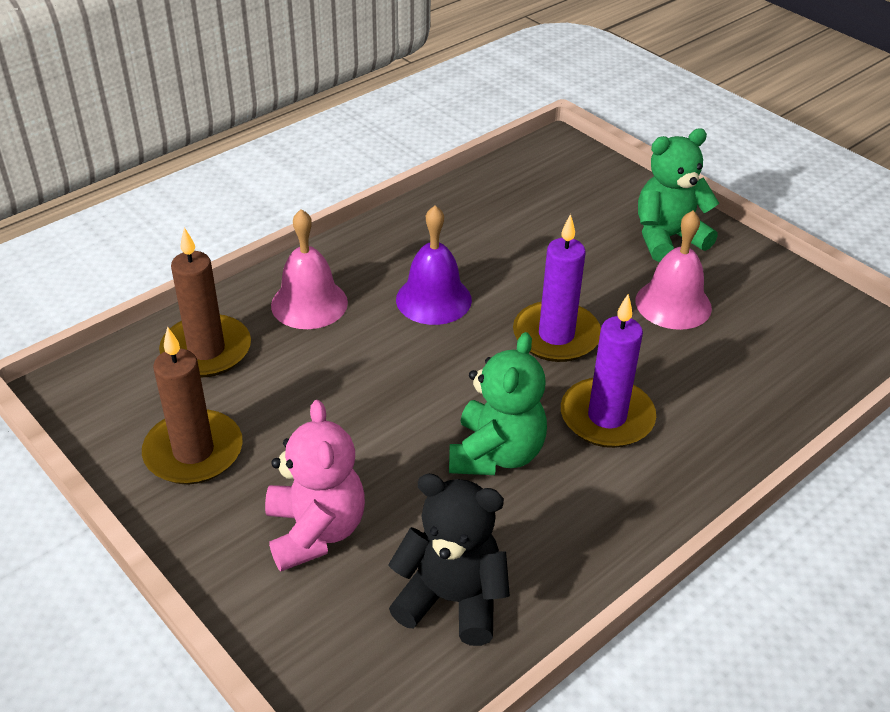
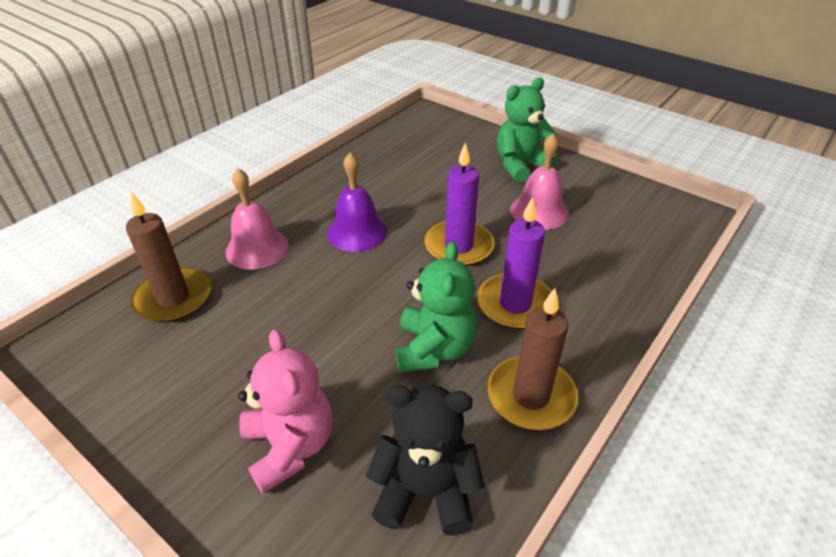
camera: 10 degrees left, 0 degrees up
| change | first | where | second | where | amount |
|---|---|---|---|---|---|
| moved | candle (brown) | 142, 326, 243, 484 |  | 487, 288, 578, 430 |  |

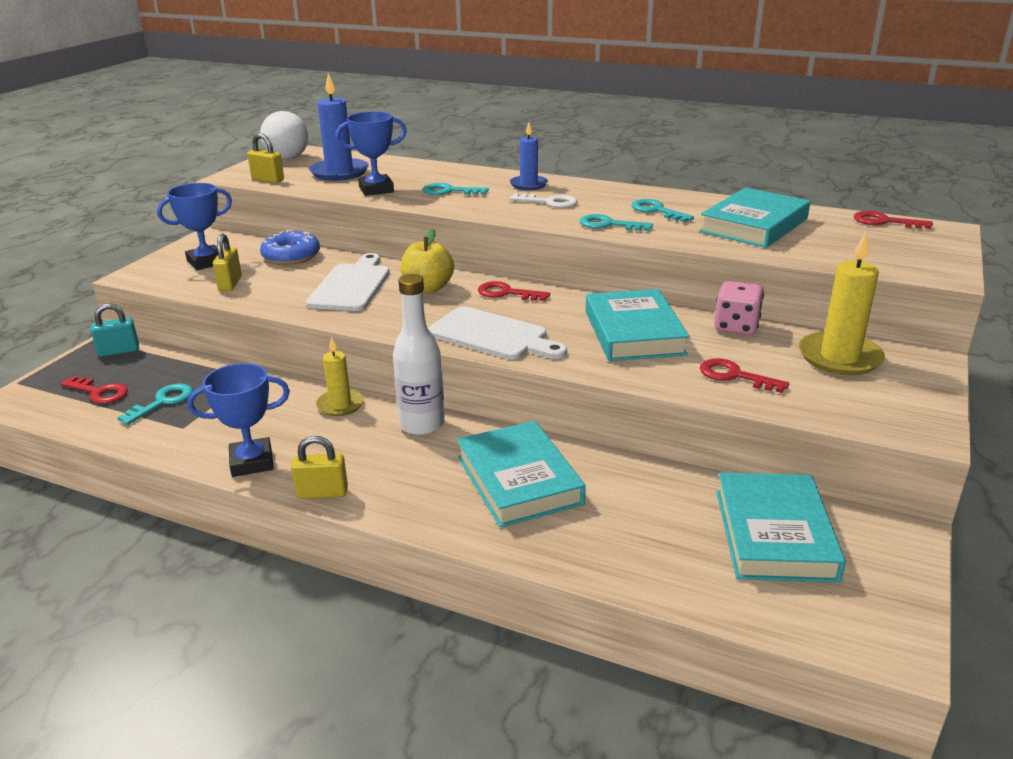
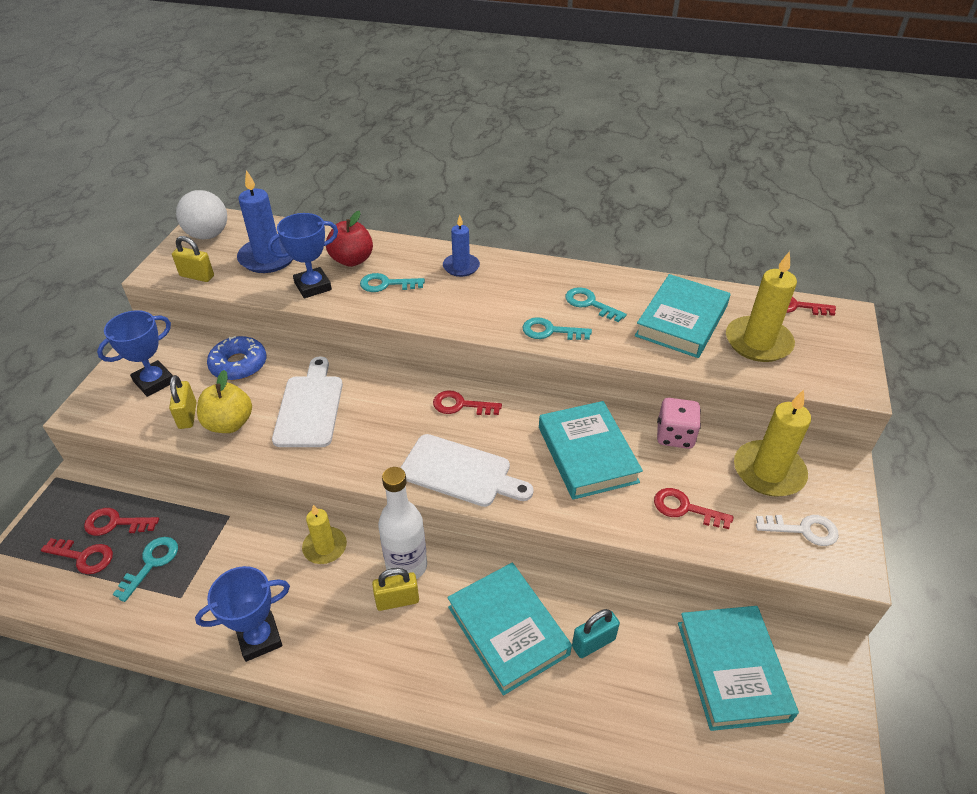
camera: 10 degrees left, 15 degrees up
| change | first | where | second | where | amount |
|---|---|---|---|---|---|
| added |  |  | key (red) | 84, 508, 159, 536 |  |
| moved | apple (yellow) | 400, 229, 454, 293 |  | 197, 370, 252, 433 |  |
| added |  |  | apple (red) | 326, 211, 373, 267 |  |
| moved | padlock (yellow) | 291, 436, 348, 499 |  | 372, 568, 419, 611 |  |
| moved | padlock (turquoise) | 91, 303, 139, 357 |  | 572, 609, 620, 658 |  |
| added |  |  | candle (yellow) | 726, 251, 797, 362 |  |
| moved | key (white) | 510, 194, 577, 208 |  | 756, 515, 839, 546 |  |

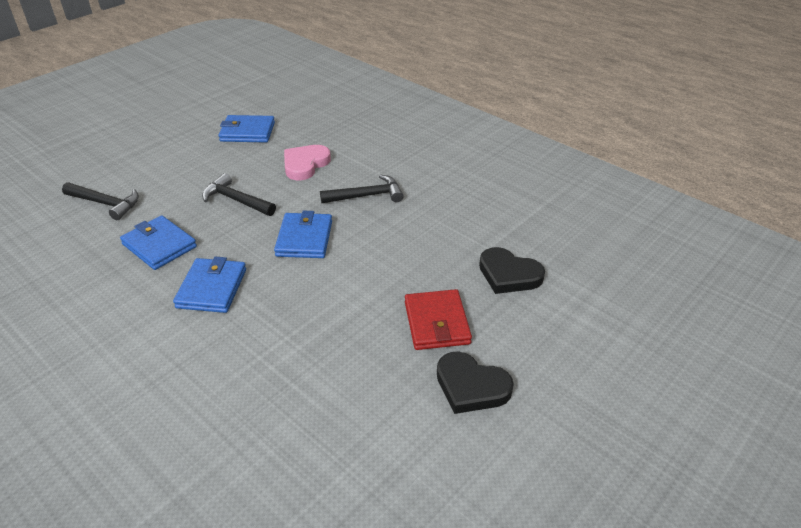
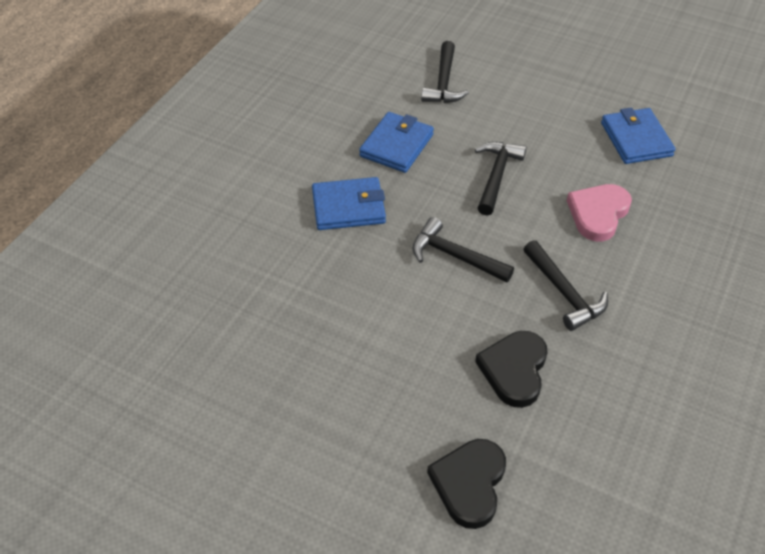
camera: 75 degrees right, 10 degrees up
| change | first | where | second | where | amount |
|---|---|---|---|---|---|
| replaced | wallet (blue) | 274, 211, 332, 258 | hammer (black) | 412, 217, 514, 282 |  |
| moved | heart (black) | 437, 352, 514, 414 |  | 475, 331, 548, 408 |  |
| turned | heart (pink) | 284, 145, 331, 180 |  | 567, 184, 632, 241 | 75 degrees counterclockwise |
| removed | wallet (red) | 405, 289, 472, 350 |  |  |  |

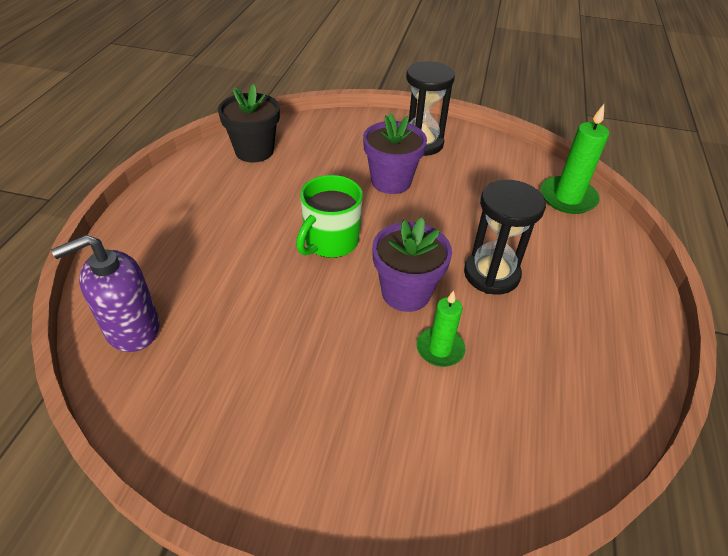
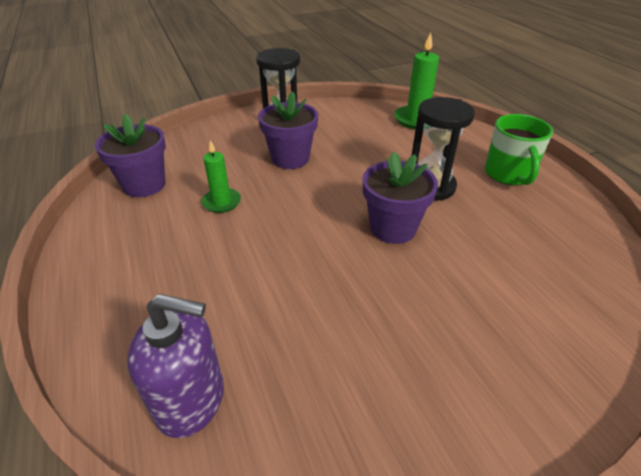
camera: 35 degrees left, 5 degrees down
| change | first | where | second | where | amount |
|---|---|---|---|---|---|
| recoloured | flower pot (black) | 218, 84, 280, 163 | flower pot (purple) | 95, 113, 166, 197 |  |
| turned | soap dispenser (purple) | 51, 235, 159, 352 |  | 127, 294, 224, 438 | 105 degrees counterclockwise |
| moved | candle (green) | 416, 290, 466, 367 |  | 201, 140, 241, 213 |  |
| moved | mug (green) | 296, 175, 363, 258 |  | 485, 114, 553, 186 |  |

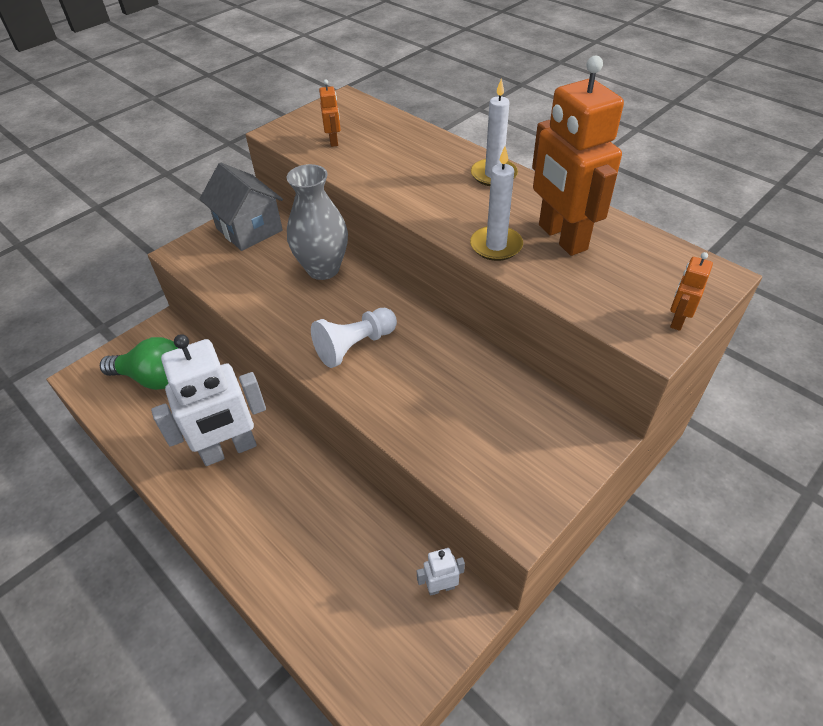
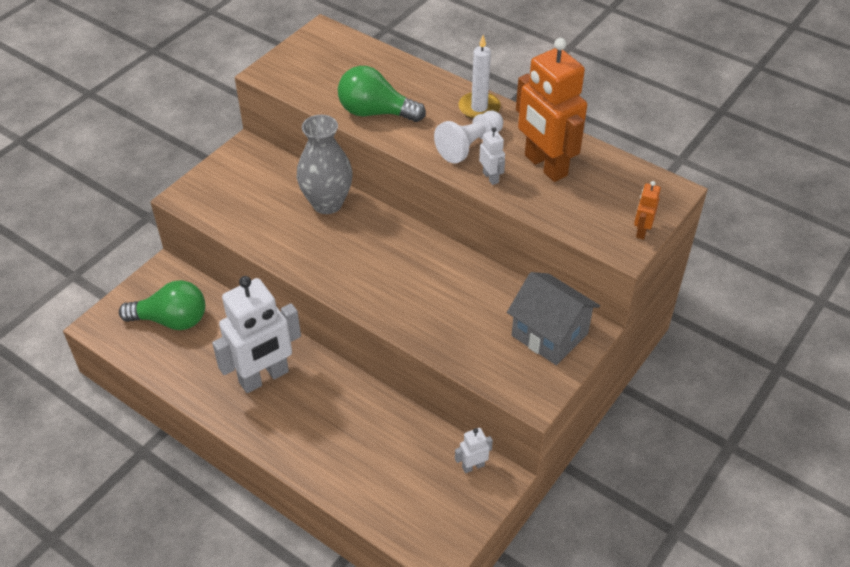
camera: 10 degrees left, 0 degrees up
| change | first | where | second | where | amount |
|---|---|---|---|---|---|
| added |  |  | light bulb (green) | 338, 66, 426, 122 |  |
| moved | pawn (white) | 311, 308, 397, 368 |  | 434, 111, 503, 164 |  |
| replaced | candle (white) | 470, 147, 523, 261 | robot (white) | 479, 127, 505, 185 |  |
| moved | house (grey) | 200, 162, 283, 251 |  | 507, 272, 600, 365 |  |
| removed | robot (orange) | 319, 79, 341, 147 |  |  |  |

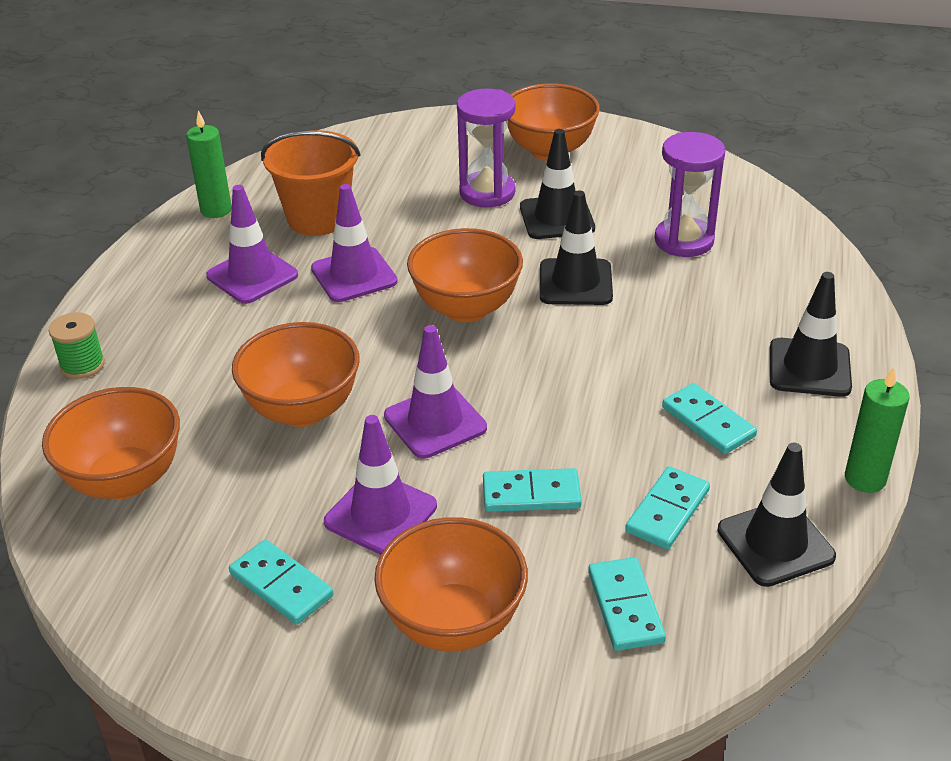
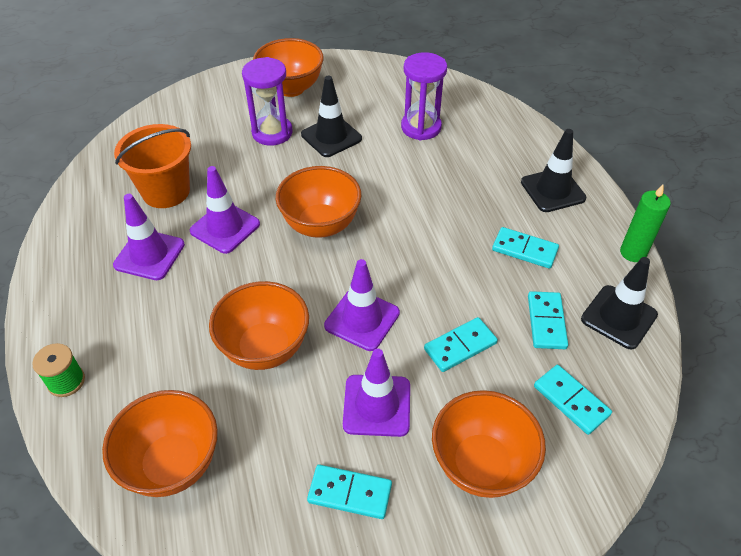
camera: 30 degrees left, 10 degrees up
| change | first | where | second | where | amount |
|---|---|---|---|---|---|
| removed | candle (green) | 186, 110, 232, 218 |  |  |  |
| removed | traffic cone (black) | 540, 190, 613, 305 |  |  |  |

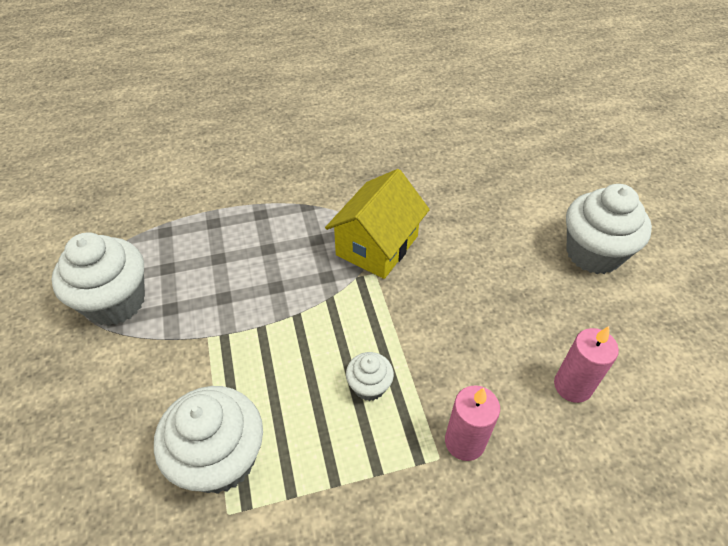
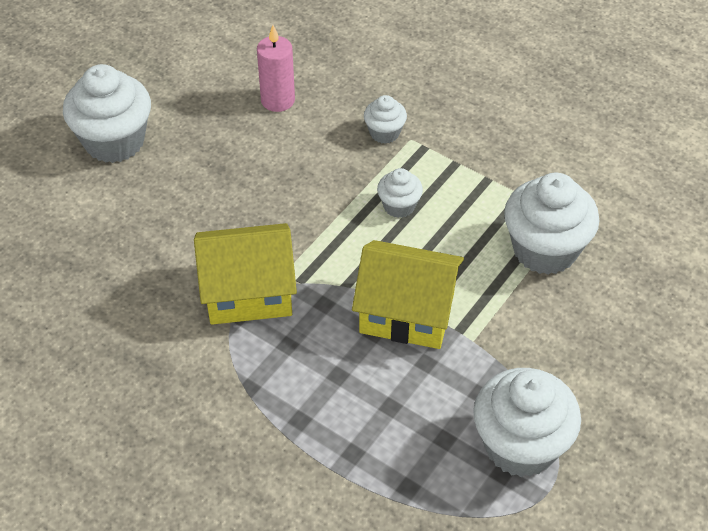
camera: 130 degrees left, 0 degrees up
| change | first | where | second | where | amount |
|---|---|---|---|---|---|
| added |  |  | house (yellow) | 352, 240, 464, 349 |  |
| replaced | candle (pink) | 445, 385, 500, 461 | cupcake (white) | 364, 95, 407, 144 |  |

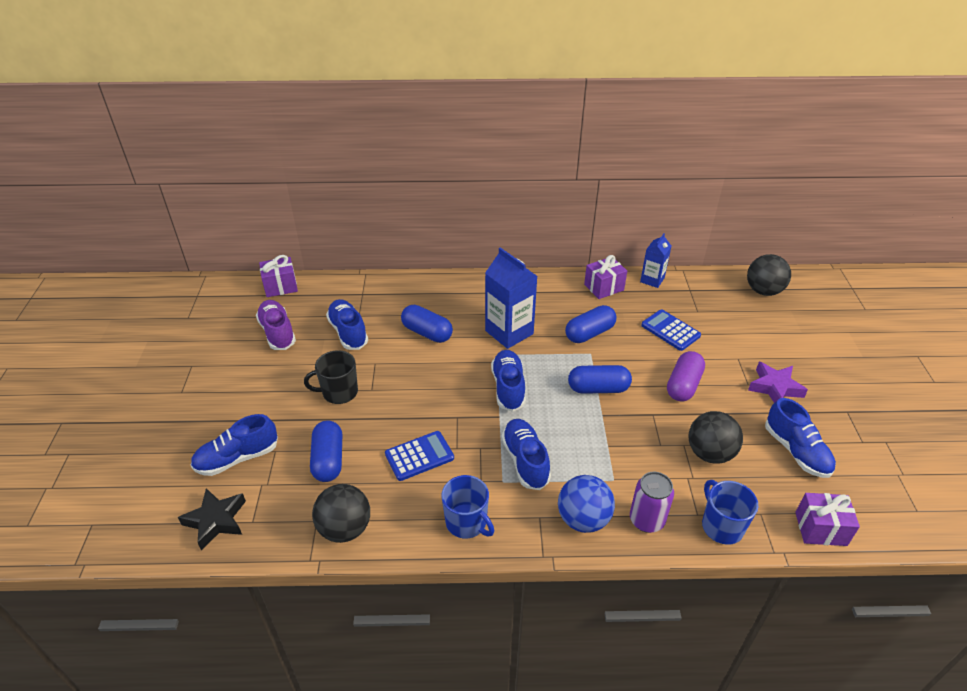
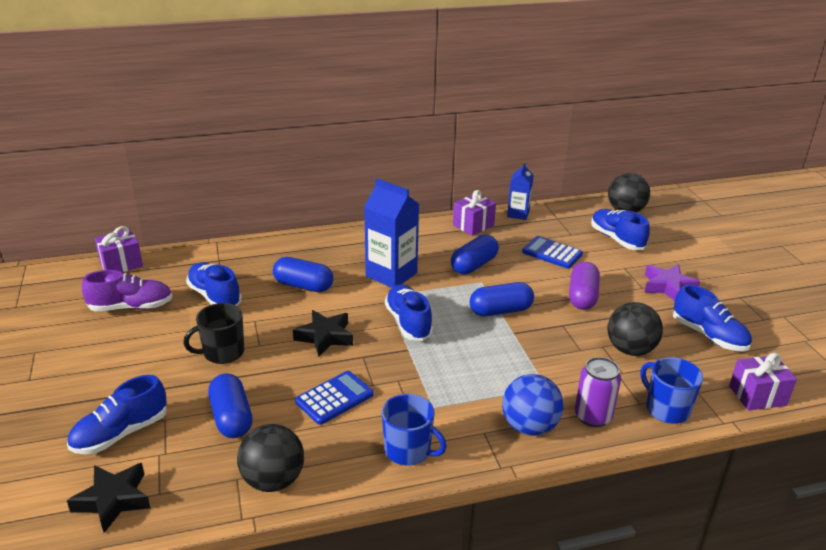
camera: 15 degrees left, 10 degrees down
| change | first | where | second | where | amount |
|---|---|---|---|---|---|
| turned | shoe (purple) | 256, 300, 296, 350 |  | 82, 270, 173, 312 | 120 degrees clockwise |
| added |  |  | star (black) | 293, 310, 353, 357 |  |
| moved | shoe (blue) | 502, 419, 551, 490 |  | 591, 209, 650, 250 |  |

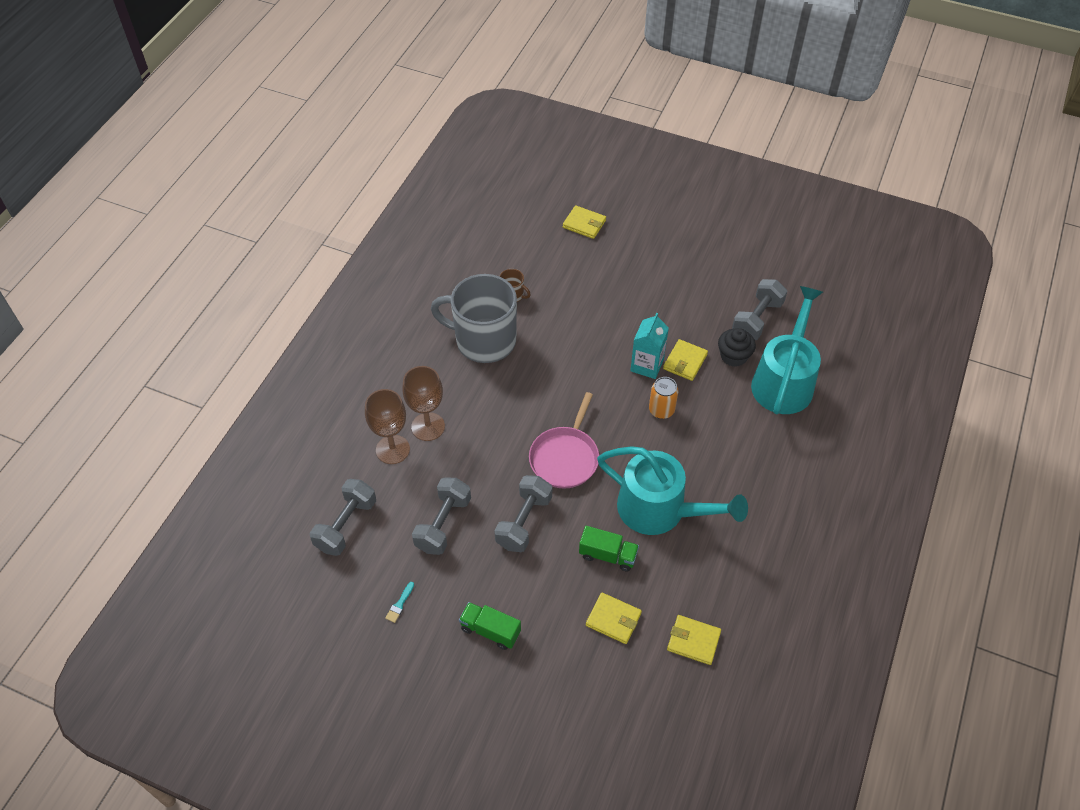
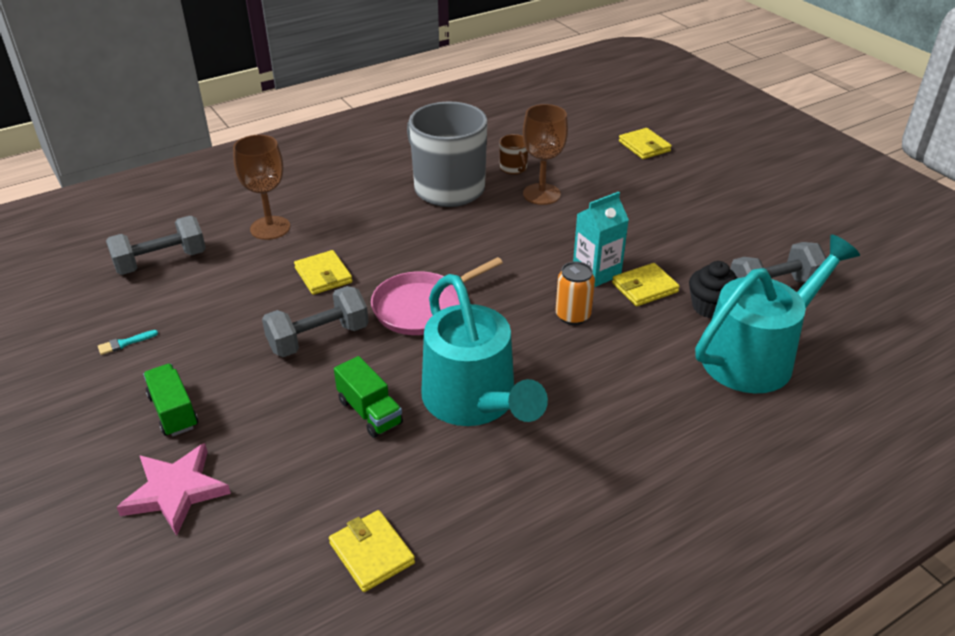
camera: 35 degrees right, 15 degrees down
| change | first | where | second | where | amount |
|---|---|---|---|---|---|
| added |  |  | star (pink) | 116, 443, 231, 536 |  |
| moved | wallet (yellow) | 586, 592, 642, 644 |  | 294, 250, 352, 295 |  |
| moved | goblet (brown) | 402, 366, 445, 441 |  | 523, 104, 568, 205 |  |
| removed | dumbbell (grey) | 412, 477, 471, 555 |  |  |  |

